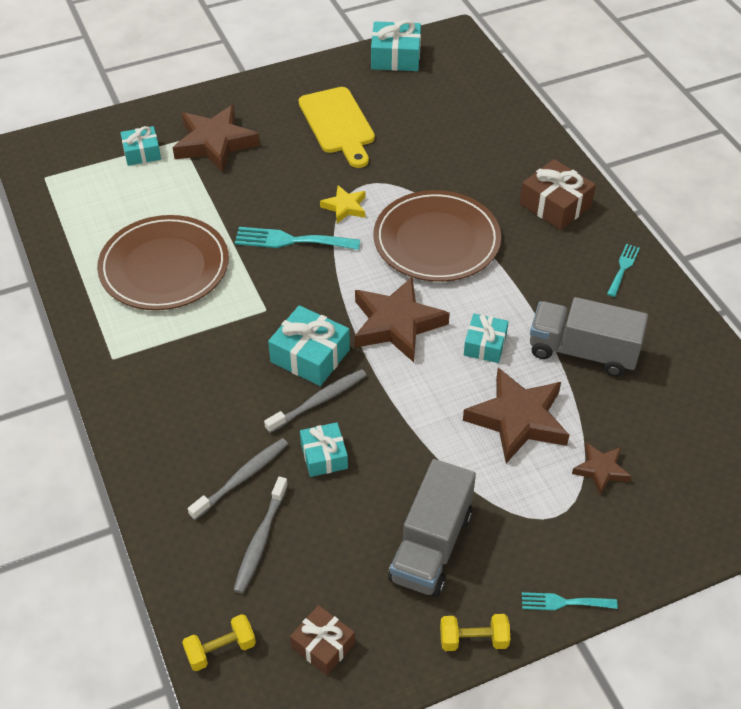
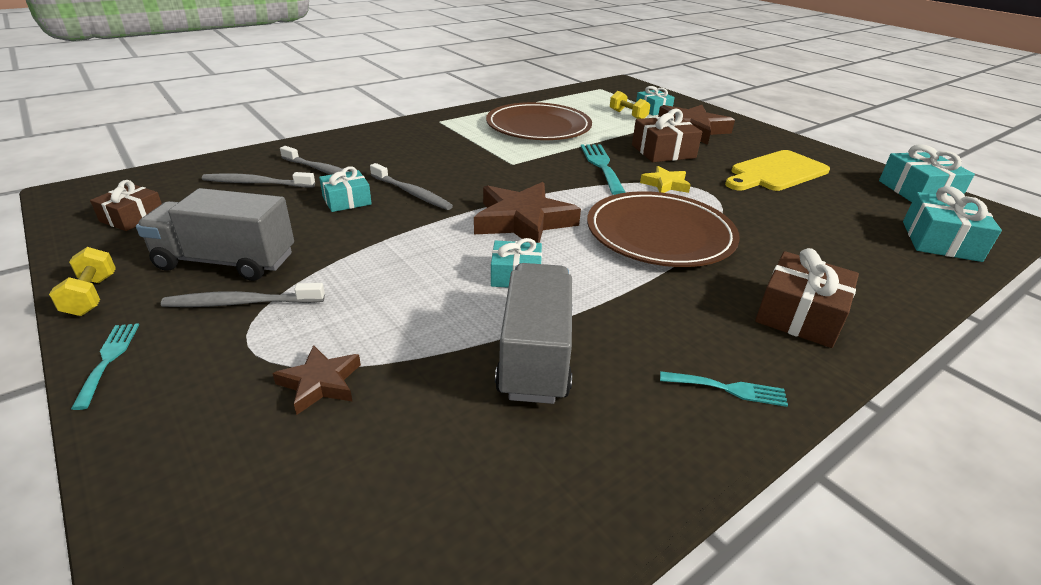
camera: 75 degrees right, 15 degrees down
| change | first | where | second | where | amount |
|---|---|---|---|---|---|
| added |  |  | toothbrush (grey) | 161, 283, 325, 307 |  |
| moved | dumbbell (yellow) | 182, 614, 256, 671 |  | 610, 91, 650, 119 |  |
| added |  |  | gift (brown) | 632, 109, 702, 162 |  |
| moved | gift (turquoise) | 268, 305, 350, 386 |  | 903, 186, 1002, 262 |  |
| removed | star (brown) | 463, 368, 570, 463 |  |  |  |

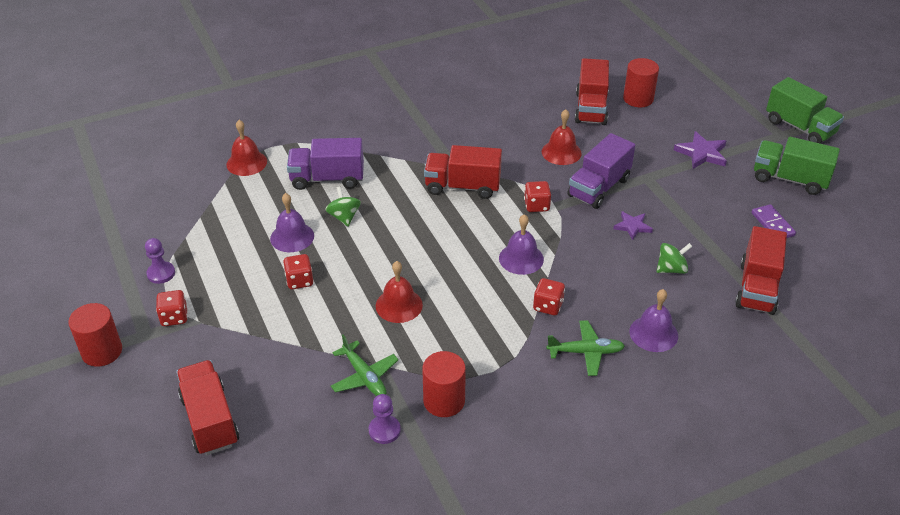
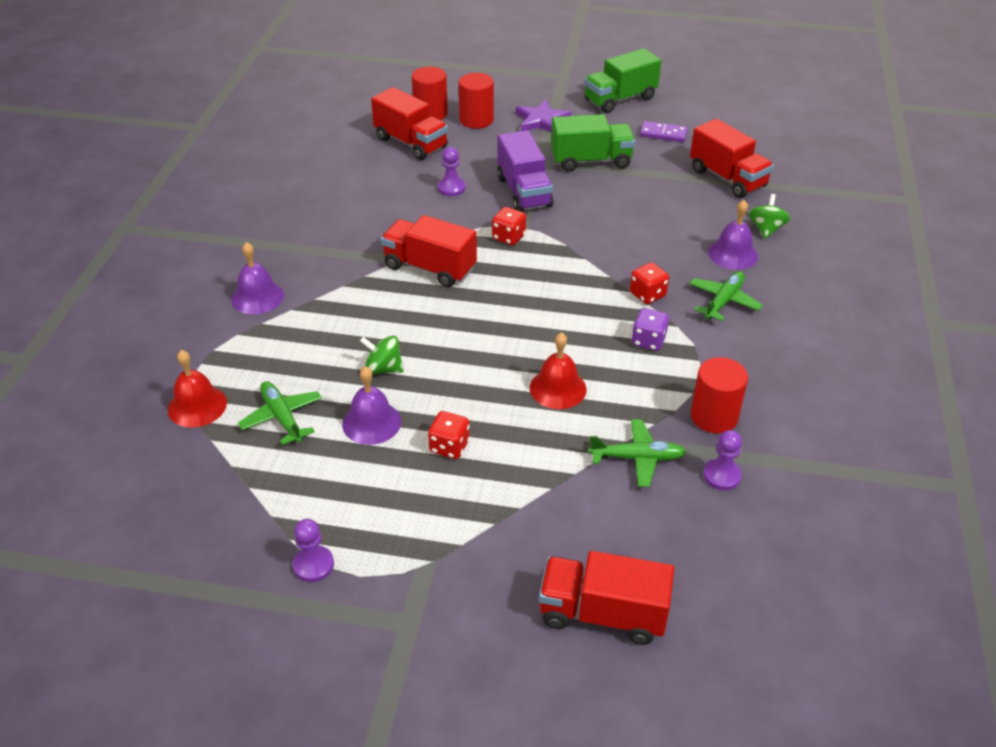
camera: 55 degrees left, 0 degrees up
| change | first | where | second | where | amount |
|---|---|---|---|---|---|
| moved | bell (purple) | 499, 214, 544, 275 |  | 231, 242, 284, 314 |  |
| added |  |  | plane (green) | 238, 381, 322, 445 |  |
| turned | truck (red) | 424, 145, 502, 199 |  | 381, 215, 477, 287 | 75 degrees clockwise |
| replaced | bell (red) | 542, 109, 582, 165 | pawn (purple) | 438, 147, 465, 196 |  |
| moved | cylinder (red) | 68, 303, 122, 367 |  | 459, 73, 494, 129 |  |
| moved | truck (green) | 766, 77, 844, 144 |  | 551, 114, 635, 172 |  |
| added |  |  | dice (purple) | 632, 308, 669, 351 |  |
| moved | spinning top (green) | 657, 243, 693, 274 |  | 749, 194, 790, 239 |  |
| removed | dice (red) | 156, 290, 188, 326 |  |  |  |
| removed | truck (purple) | 287, 138, 364, 190 |  |  |  |
| removed | star (purple) | 613, 211, 653, 240 |  |  |  |

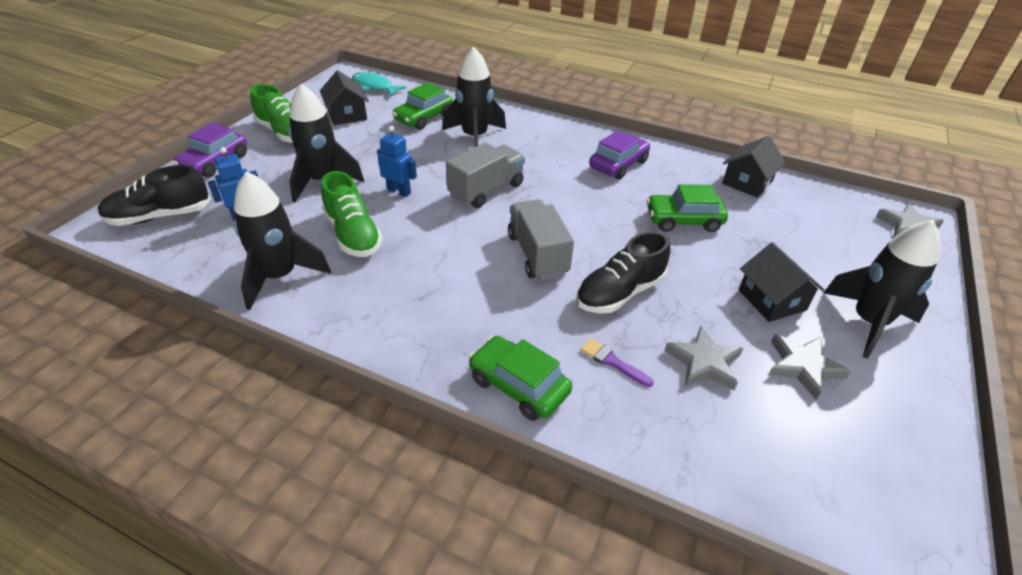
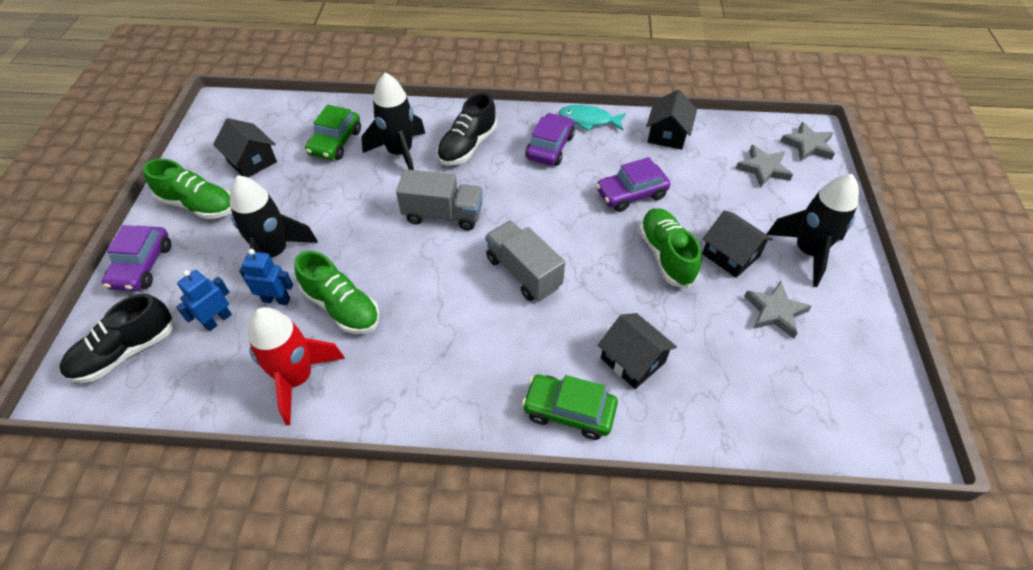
camera: 20 degrees left, 10 degrees up
| change | first | where | second | where | amount |
|---|---|---|---|---|---|
| moved | robot (blue) | 377, 126, 417, 197 |  | 239, 249, 293, 305 |  |
| recoloured | rocket (black) | 234, 171, 331, 310 | rocket (red) | 248, 307, 345, 425 |  |
| turned | truck (grey) | 446, 143, 525, 208 |  | 396, 169, 483, 230 | 75 degrees clockwise |
| moved | shoe (black) | 576, 231, 670, 313 |  | 437, 93, 497, 165 |  |
| moved | fish (turquoise) | 352, 72, 406, 96 |  | 559, 105, 626, 131 |  |
| recoloured | car (green) | 647, 184, 728, 232 | car (purple) | 596, 157, 671, 212 |  |
| replaced | brush (purple) | 580, 338, 654, 387 | house (black) | 598, 313, 677, 389 |  |
| added |  |  | shoe (green) | 639, 208, 702, 288 |  |
| moved | star (grey) | 664, 326, 743, 390 |  | 736, 145, 793, 188 |  |

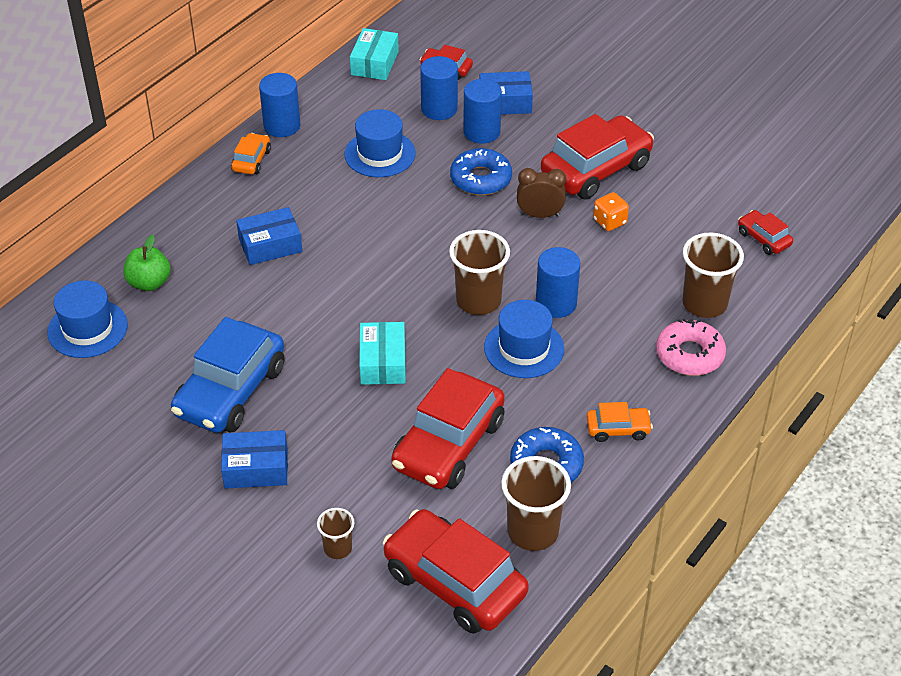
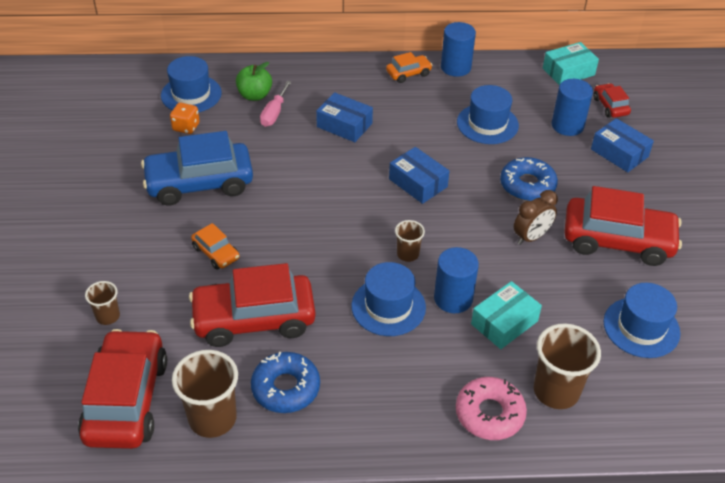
camera: 50 degrees right, 0 degrees up
| change | first | where | second | where | amount |
|---|---|---|---|---|---|
| moved | dice (orange) | 593, 192, 629, 231 |  | 170, 103, 200, 134 |  |
| moved | car (orange) | 587, 402, 653, 442 |  | 191, 223, 239, 270 |  |
| added |  |  | screwdriver (pink) | 260, 81, 291, 127 |  |
| moved | box (blue) | 221, 430, 288, 489 |  | 389, 147, 449, 204 |  |
| resized | cup (brown) | 449, 230, 510, 315 |  | 395, 220, 425, 262 | x0.54 |
| moved | box (turquoise) | 359, 322, 406, 385 |  | 471, 281, 542, 349 |  |
| turned | clock (brown) | 517, 168, 566, 218 |  | 514, 190, 558, 245 | 90 degrees clockwise |
| added |  |  | hat (blue) | 604, 283, 680, 358 |  |
| removed | cylinder (blue) | 463, 79, 502, 144 |  |  |  |
| removed | car (red) | 738, 210, 793, 255 |  |  |  |

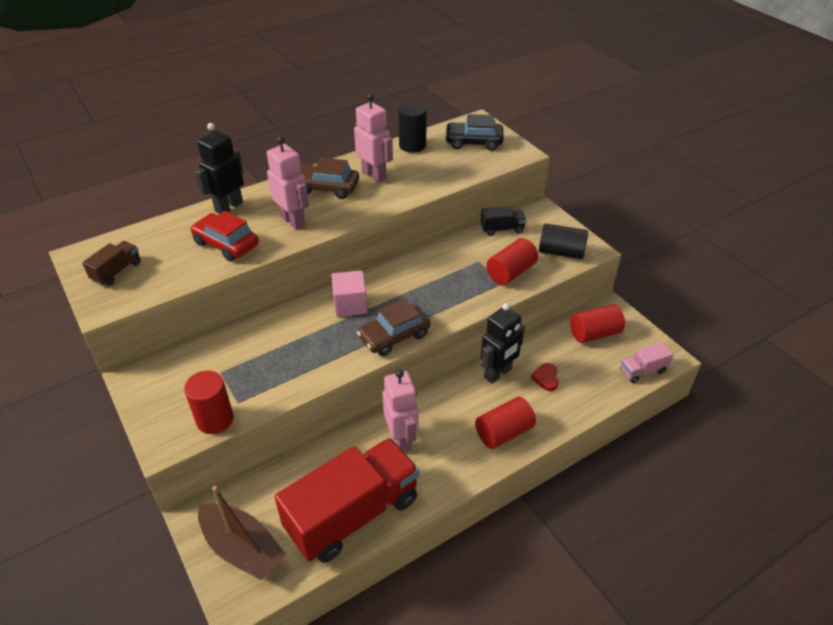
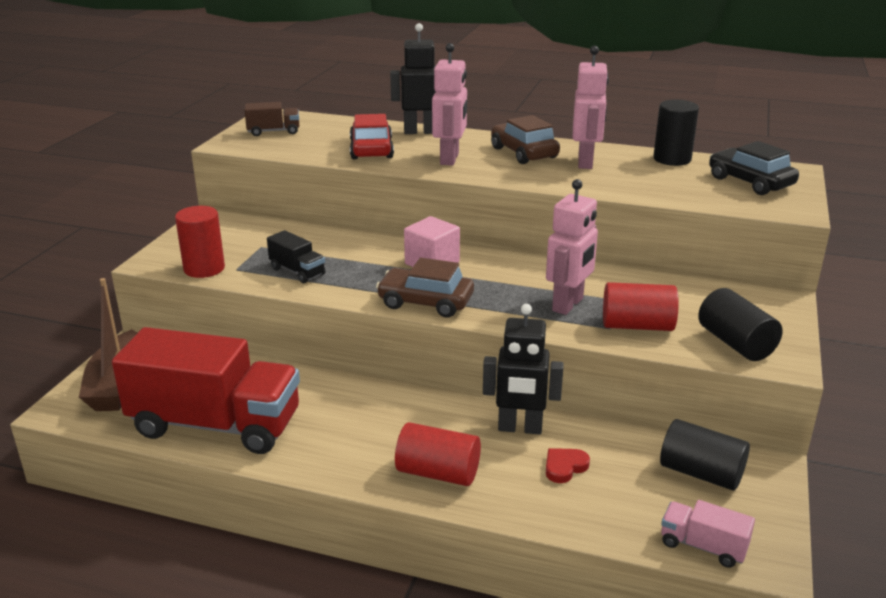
camera: 50 degrees right, 15 degrees down
| change | first | where | second | where | amount |
|---|---|---|---|---|---|
| moved | truck (black) | 481, 206, 526, 236 |  | 267, 230, 326, 283 |  |
| moved | robot (pink) | 383, 369, 419, 452 |  | 546, 179, 598, 315 |  |
| recoloured | cylinder (red) | 570, 304, 625, 343 | cylinder (black) | 660, 419, 750, 491 |  |

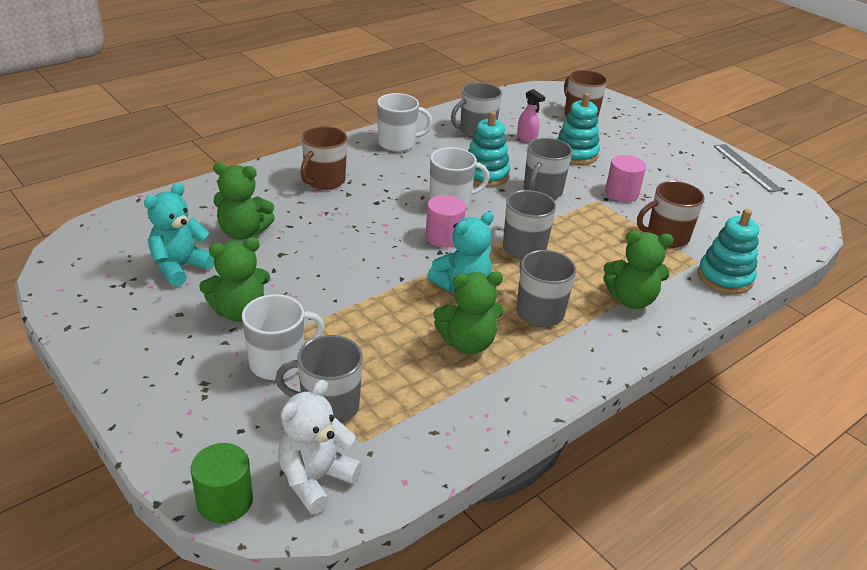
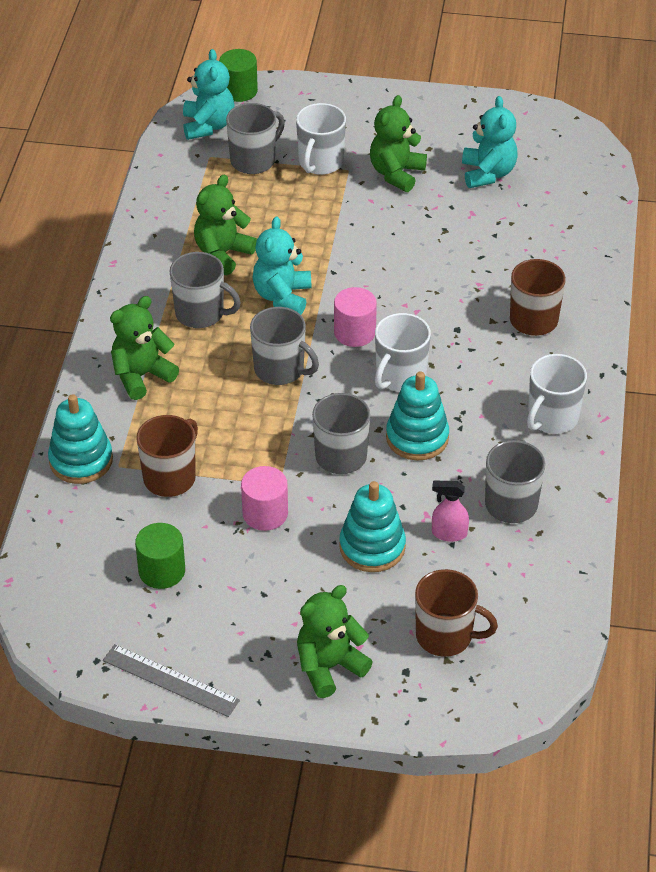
camera: 140 degrees right, 10 degrees up
| change | first | where | second | where | amount |
|---|---|---|---|---|---|
| added |  |  | cylinder (green) | 135, 523, 185, 589 |  |
| recoloured | teddy bear (white) | 278, 380, 362, 514 | teddy bear (turquoise) | 183, 49, 235, 140 |  |
| moved | teddy bear (green) | 213, 162, 275, 239 |  | 297, 585, 373, 698 |  |

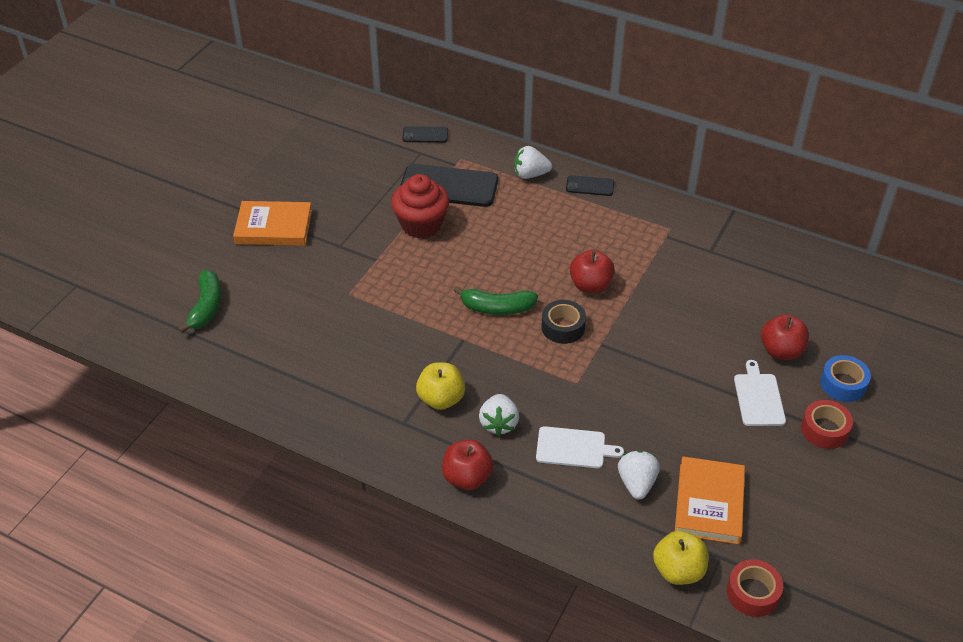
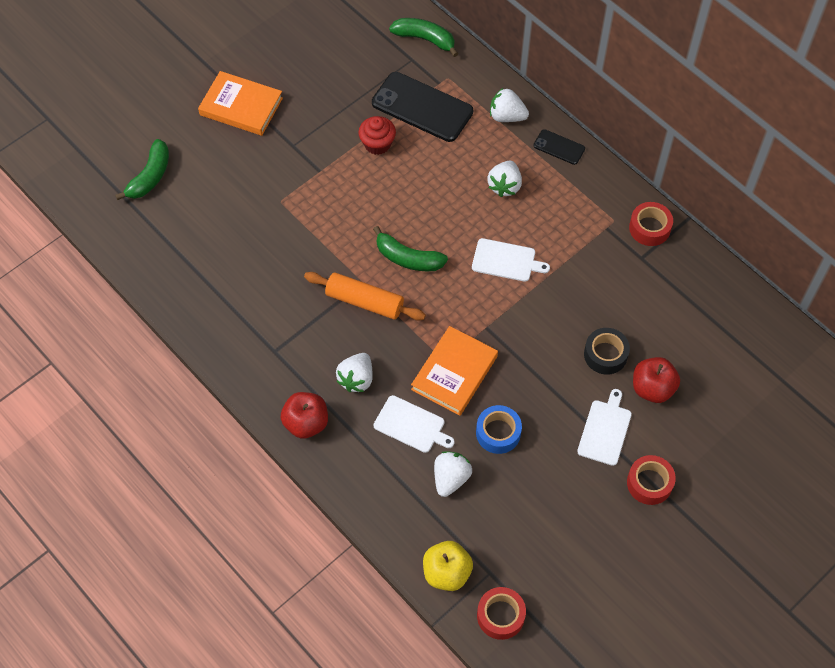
camera: 20 degrees right, 15 degrees up
| change | first | where | second | where | amount |
|---|---|---|---|---|---|
| added |  |  | rolling pin (orange) | 304, 272, 426, 321 |  |
| resized | cupcake (red) | 391, 174, 449, 238 |  | 358, 116, 396, 155 | x0.65 |
| replaced | phone (black) | 402, 126, 448, 143 | banana (green) | 389, 18, 458, 57 |  |
| moved | book (orange) | 675, 456, 745, 544 |  | 411, 326, 498, 416 |  |
| replaced | apple (red) | 570, 250, 615, 293 | cutting board (white) | 472, 238, 550, 282 |  |
| moved | tape (blue) | 820, 355, 871, 402 |  | 476, 405, 522, 454 |  |
| added |  |  | strawberry (white) | 487, 161, 522, 197 |  |
| moved | tape (black) | 542, 300, 586, 344 |  | 584, 328, 630, 375 |  |
| added |  |  | tape (red) | 629, 202, 673, 246 |  |
| removed | apple (yellow) | 416, 362, 465, 410 |  |  |  |

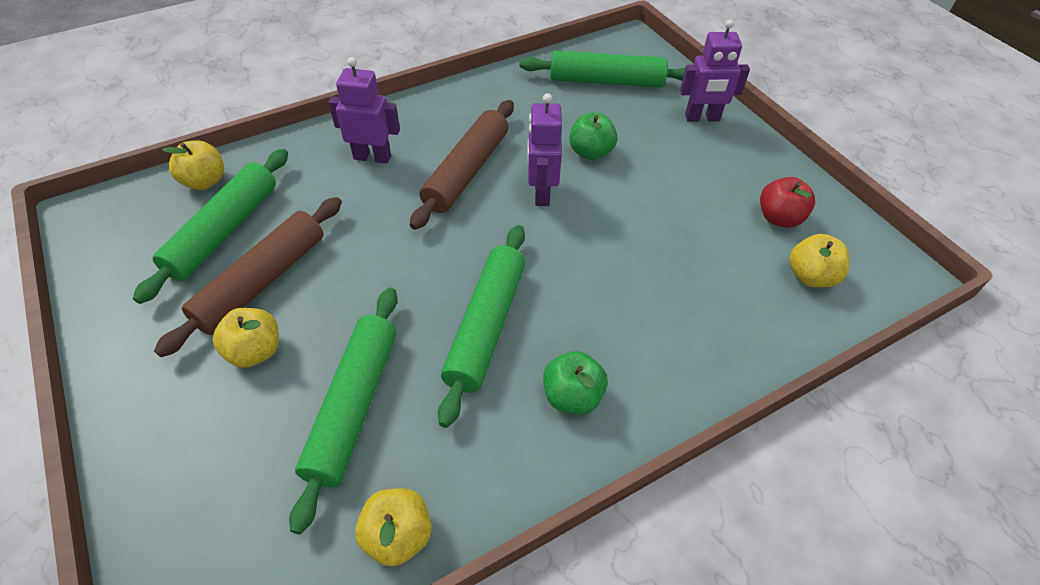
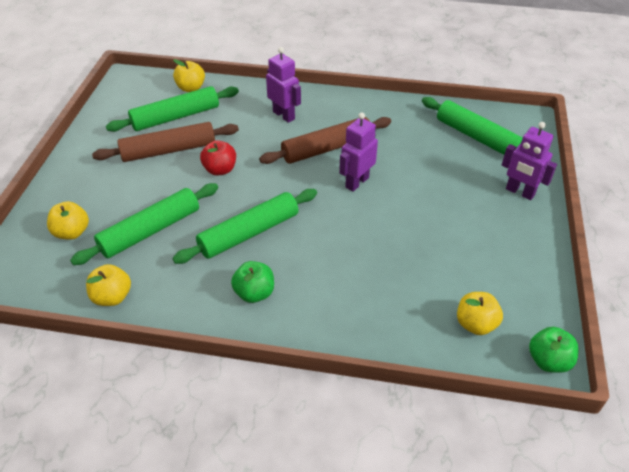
camera: 40 degrees right, 5 degrees down
| change | first | where | second | where | amount |
|---|---|---|---|---|---|
| moved | apple (yellow) | 213, 308, 279, 368 |  | 47, 201, 89, 240 |  |
| moved | apple (red) | 760, 177, 815, 228 |  | 200, 140, 236, 176 |  |
| moved | apple (green) | 569, 113, 617, 160 |  | 529, 327, 579, 373 |  |

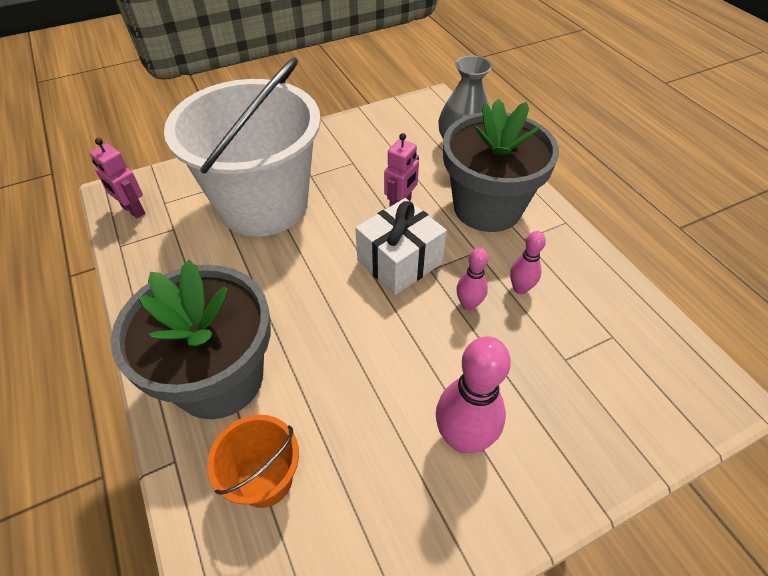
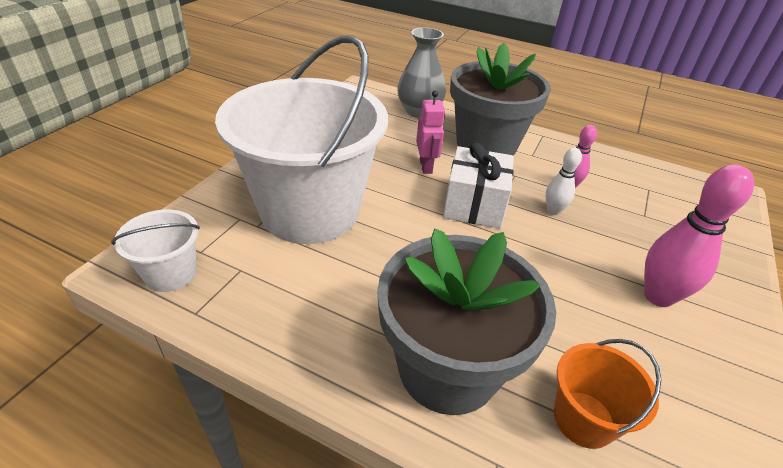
camera: 40 degrees left, 10 degrees down
| change | first | where | second | where | amount |
|---|---|---|---|---|---|
| replaced | robot (pink) | 89, 138, 145, 218 | bucket (white) | 111, 209, 200, 292 |  |
| recoloured | bowling pin (pink) | 457, 247, 488, 311 | bowling pin (white) | 546, 148, 582, 215 |  |

